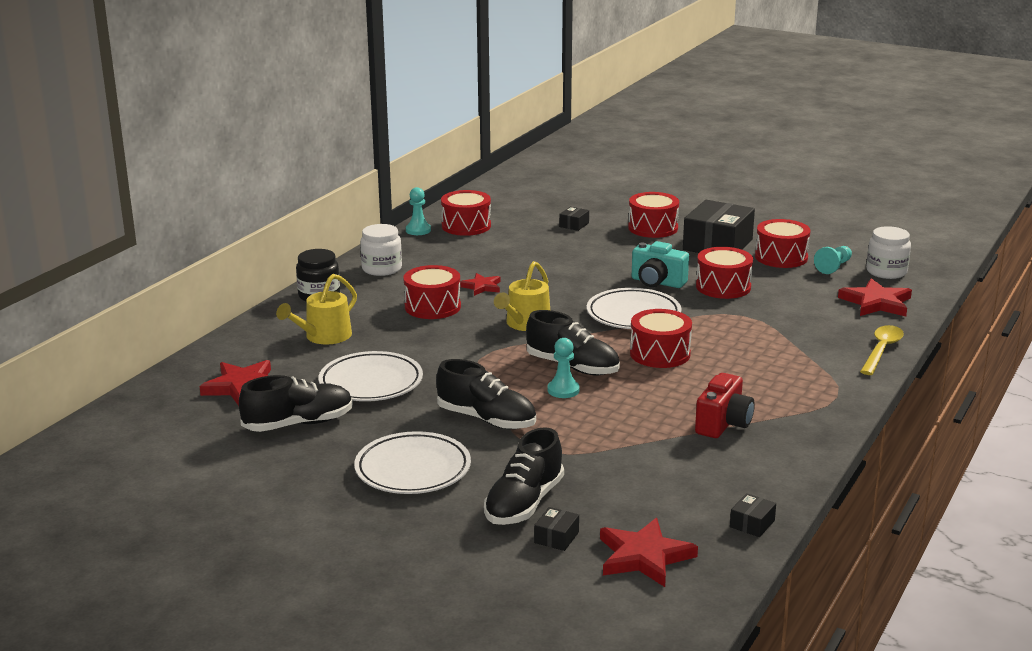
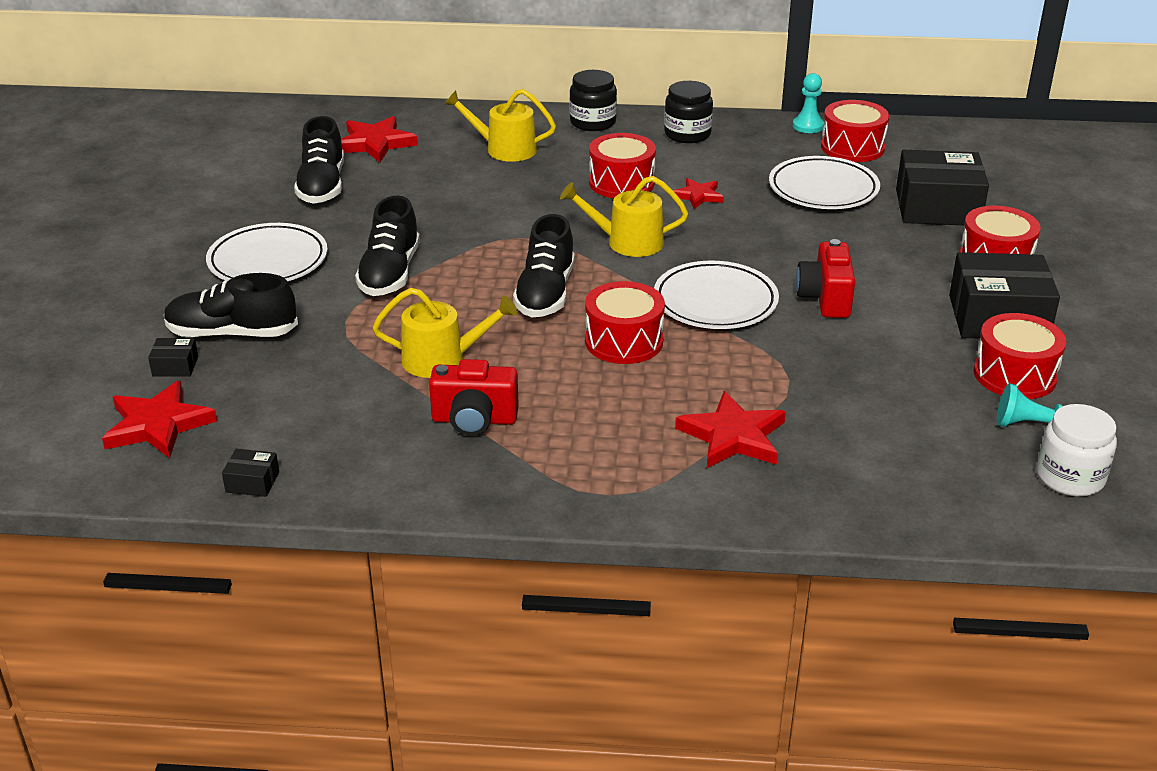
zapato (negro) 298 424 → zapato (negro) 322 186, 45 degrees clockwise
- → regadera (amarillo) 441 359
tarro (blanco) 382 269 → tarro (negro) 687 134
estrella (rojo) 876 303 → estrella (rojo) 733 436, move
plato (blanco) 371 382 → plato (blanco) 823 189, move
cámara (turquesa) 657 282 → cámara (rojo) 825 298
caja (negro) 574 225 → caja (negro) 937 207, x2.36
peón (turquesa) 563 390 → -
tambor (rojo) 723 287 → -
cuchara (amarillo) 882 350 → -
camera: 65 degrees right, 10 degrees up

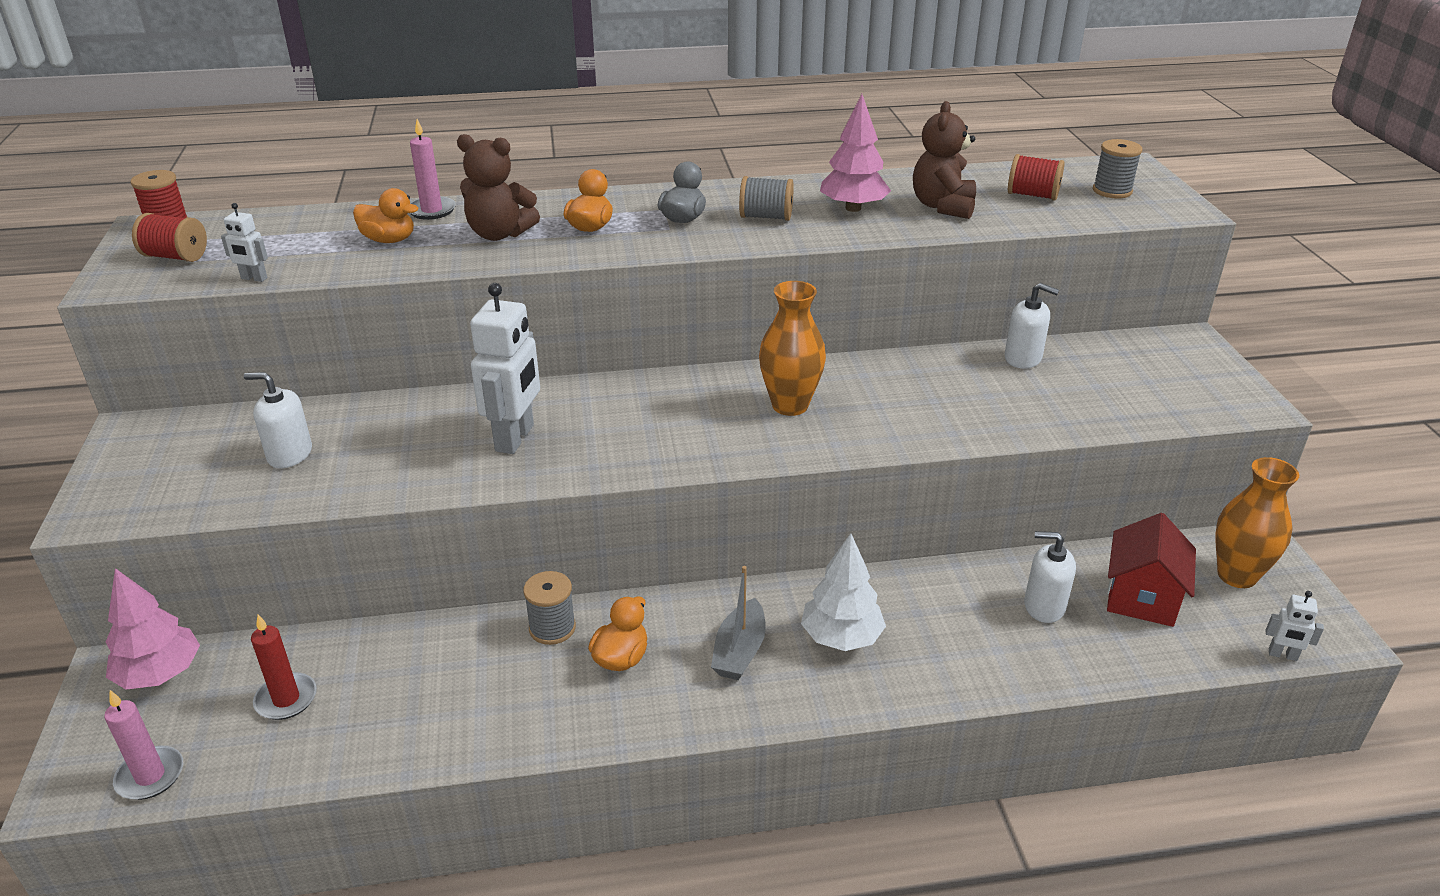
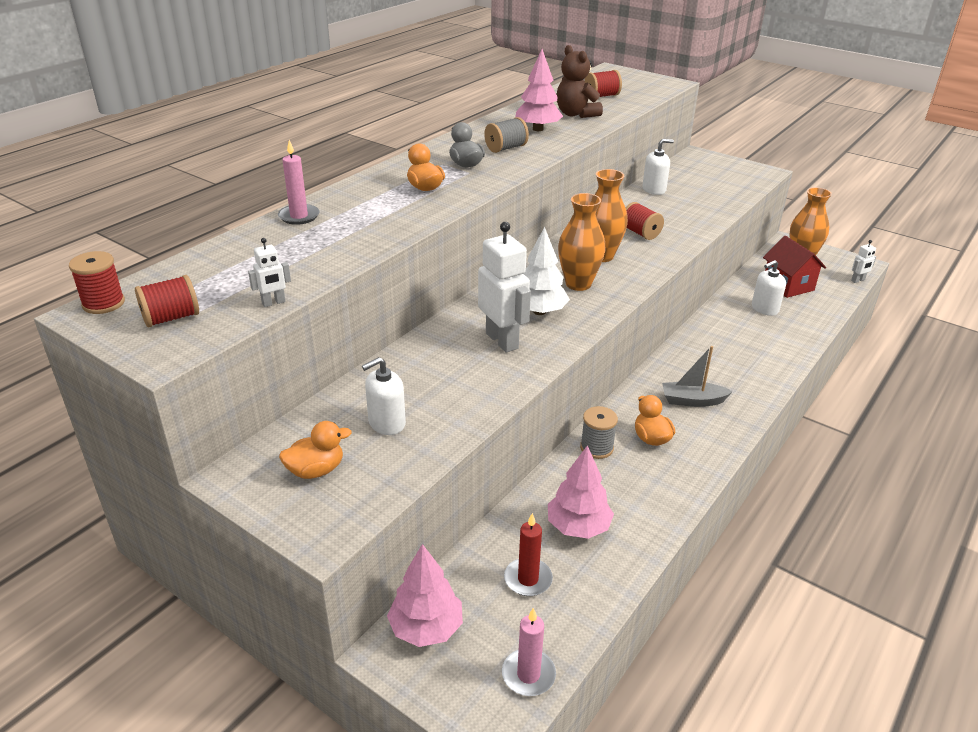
pato (naranja) 389 240 → pato (naranja) 316 470, move
árbol (blanco) 841 637 → árbol (blanco) 539 311, move
- → árbol (rosa) 578 527
- → florero (naranja) 578 284
- → carrete (rojo) 640 233
barco (gris) 739 651 → barco (gris) 692 401, 120 degrees clockwise
osito (marrón) 499 234 → -
carrete (gris) 1112 191 → -
camera: 45 degrees left, 0 degrees up

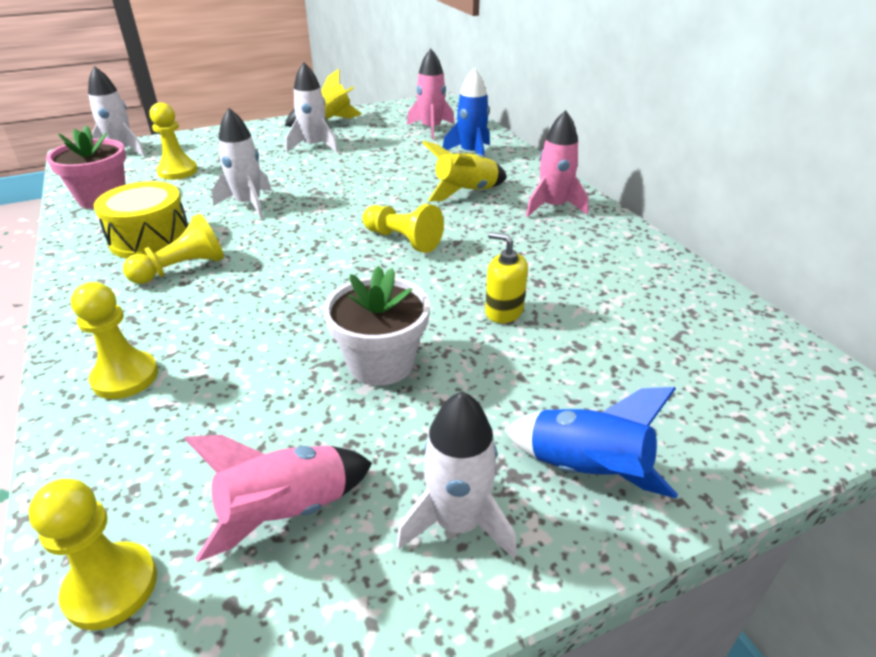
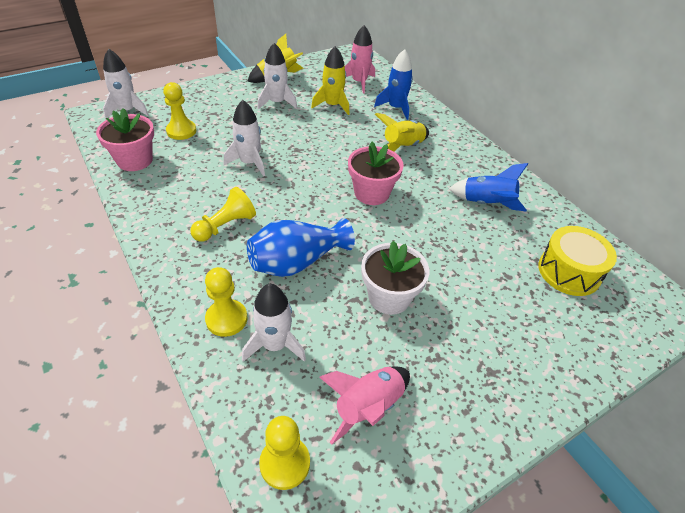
cohete (blanco) 457 522 → cohete (blanco) 275 345, move
- → florero (azul) 297 262
- → cohete (amarillo) 332 105
peón (amarillo) 403 240 → maceta (rosa) 371 193
cohete (azul) 585 471 → cohete (azul) 486 204, move
tambor (amarillo) 150 238 → tambor (amarillo) 569 271, move
dispensador de jabón (amarillo) 504 311 → -
cohete (rosa) 553 207 → -
camera: 10 degrees left, 10 degrees up

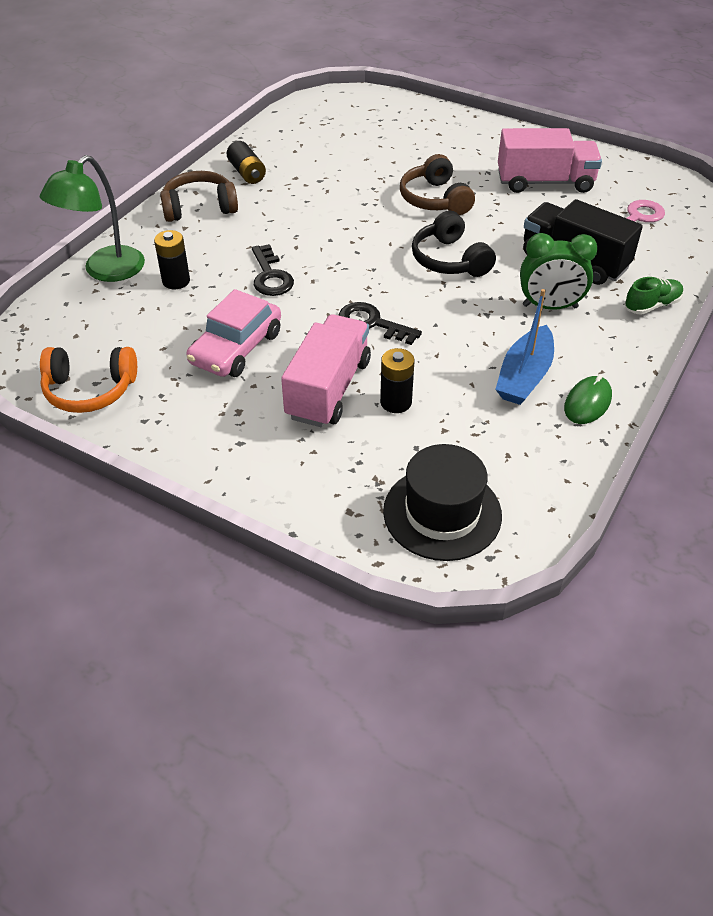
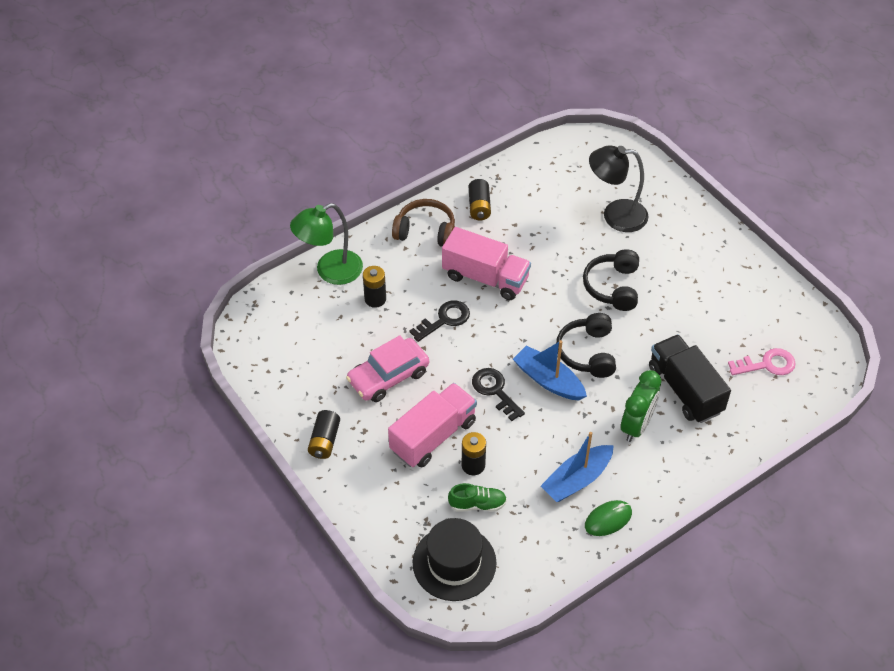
- → pila (negro) 324 441
llave (negro) 271 276 → llave (negro) 445 319, 135 degrees counterclockwise
camión (rosa) 545 182 → camión (rosa) 485 278, move
zapato (verde) 652 305 → zapato (verde) 477 504, move
- → barco (azul) 548 380
auriculares (marrón) 435 199 → auriculares (negro) 613 287
- → lámpara (negro) 615 215
despertador (verde) 550 306 → despertador (verde) 636 425, 90 degrees counterclockwise
auriculares (naranja) 90 390 → -
camera: 25 degrees right, 5 degrees up

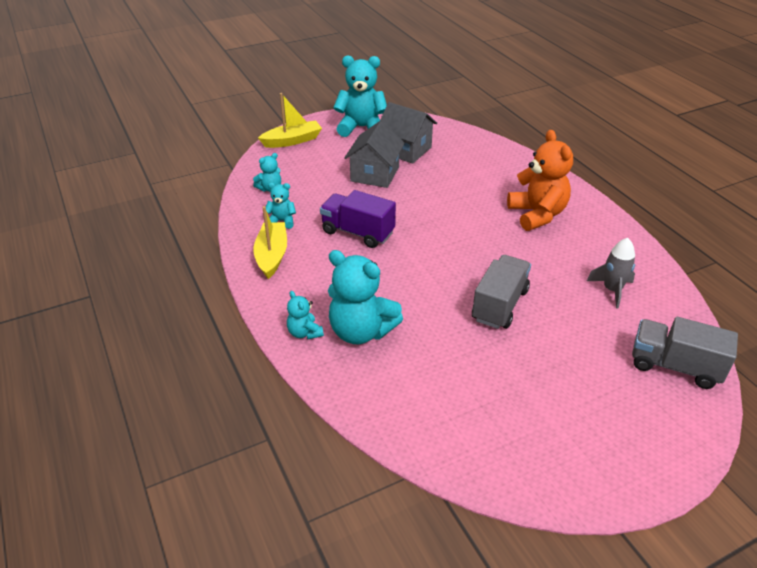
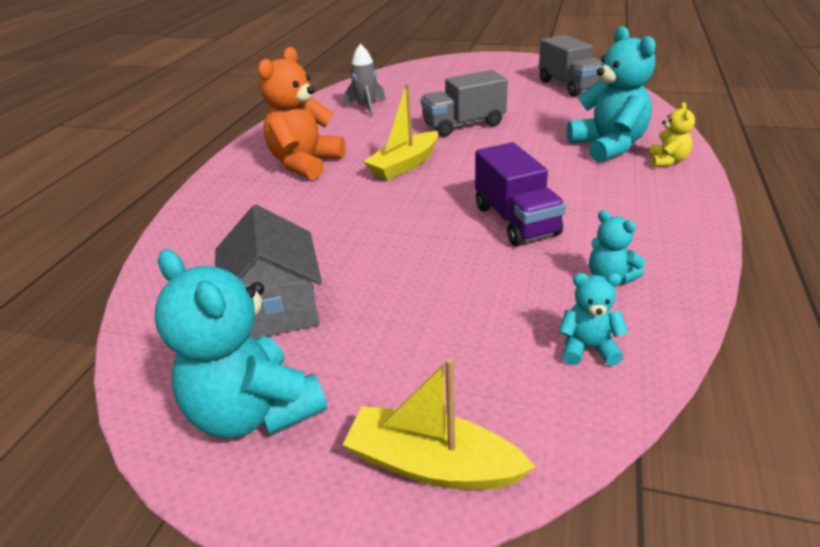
barco (amarillo) 272 255 → barco (amarillo) 404 165, move
camión (gris) 674 366 → camión (gris) 569 86, move
osito (turquesa) 304 333 → osito (amarillo) 667 161
casa (gris) 375 174 → -
camera: 135 degrees left, 5 degrees down

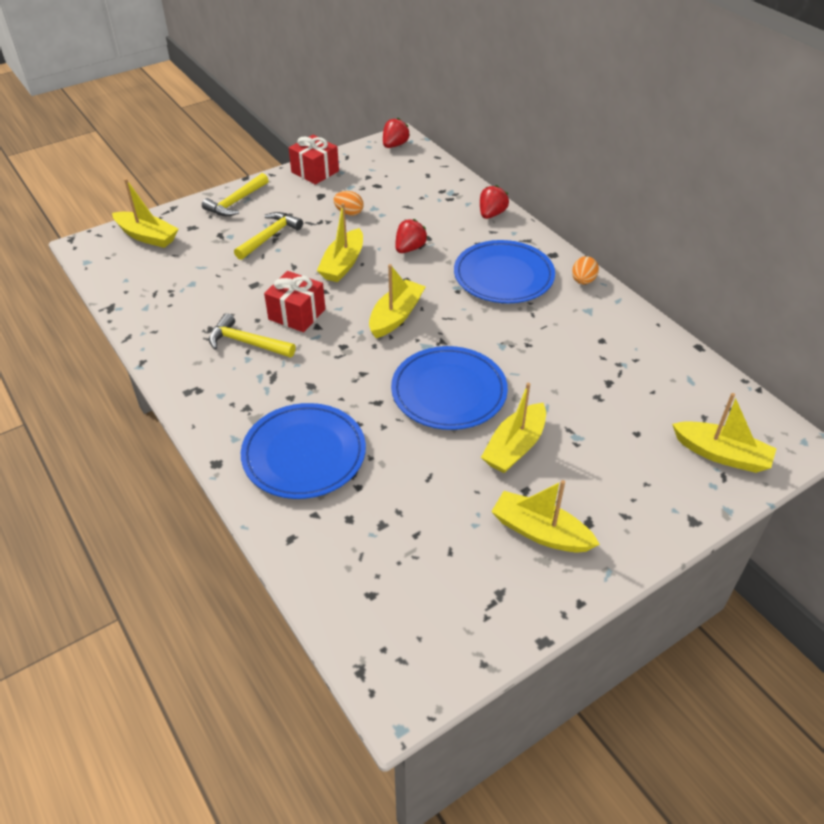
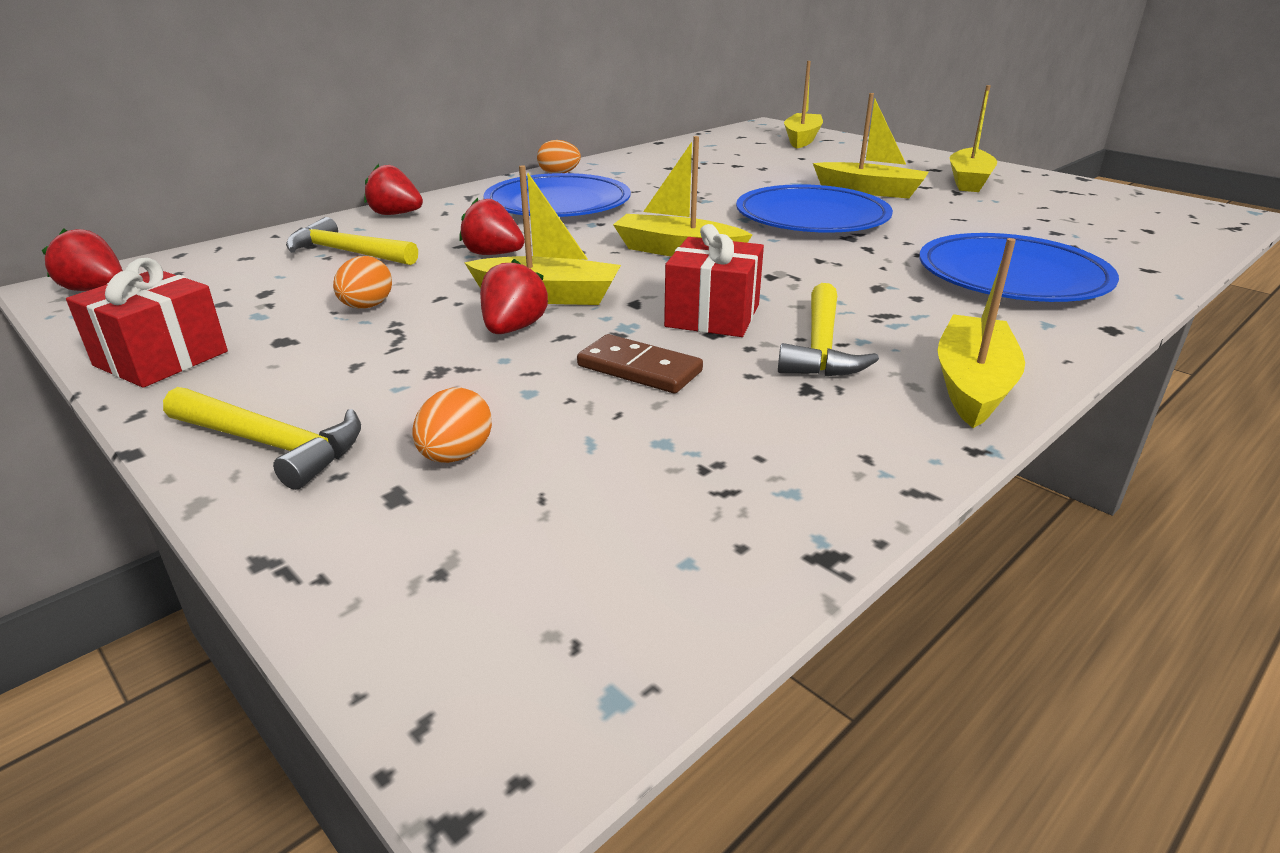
martillo (amarillo) 269 236 → martillo (amarillo) 347 252, move
- → huevo (naranja) 456 456
- → fresa (rojo) 513 329
- → ficha de dominó (marrón) 639 369
barco (amarillo) 147 236 → barco (amarillo) 972 385, move
camera: 100 degrees left, 15 degrees down

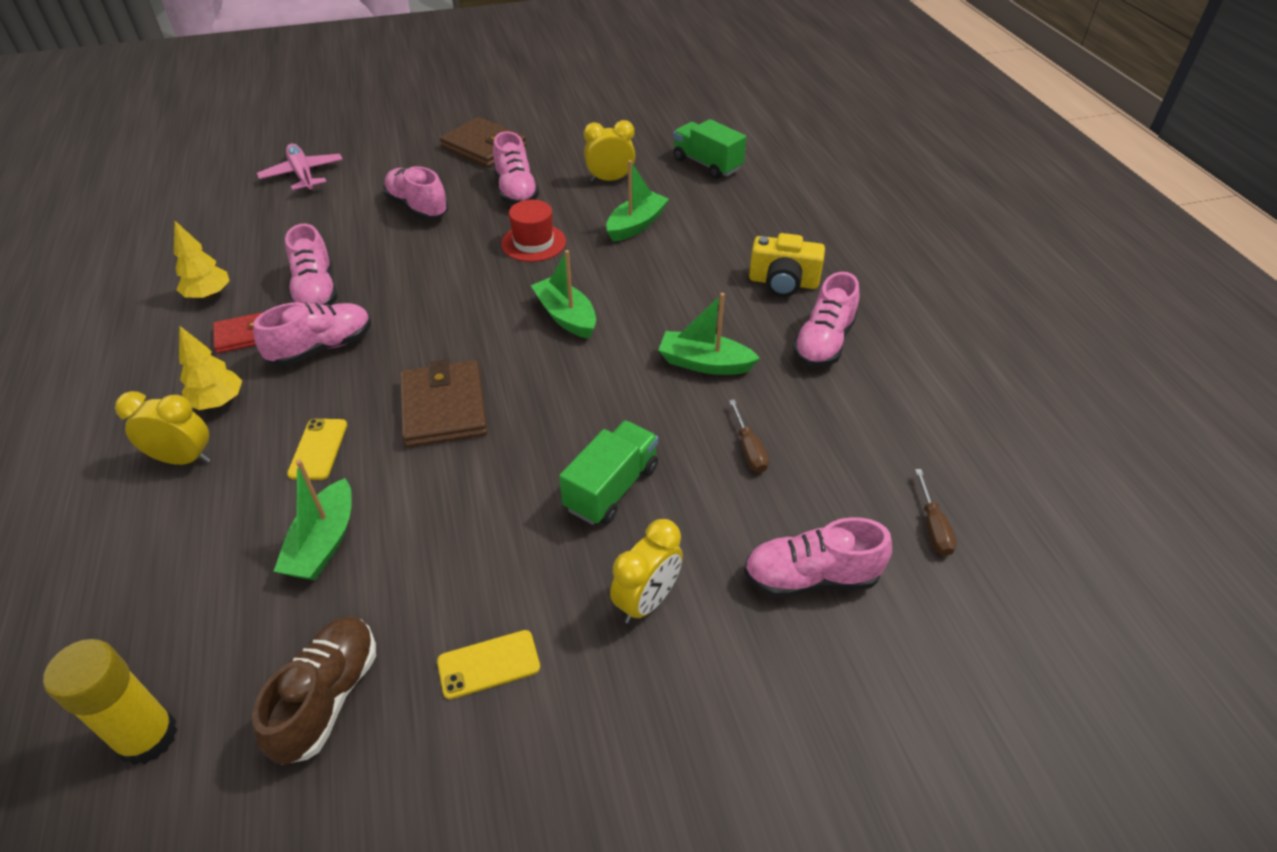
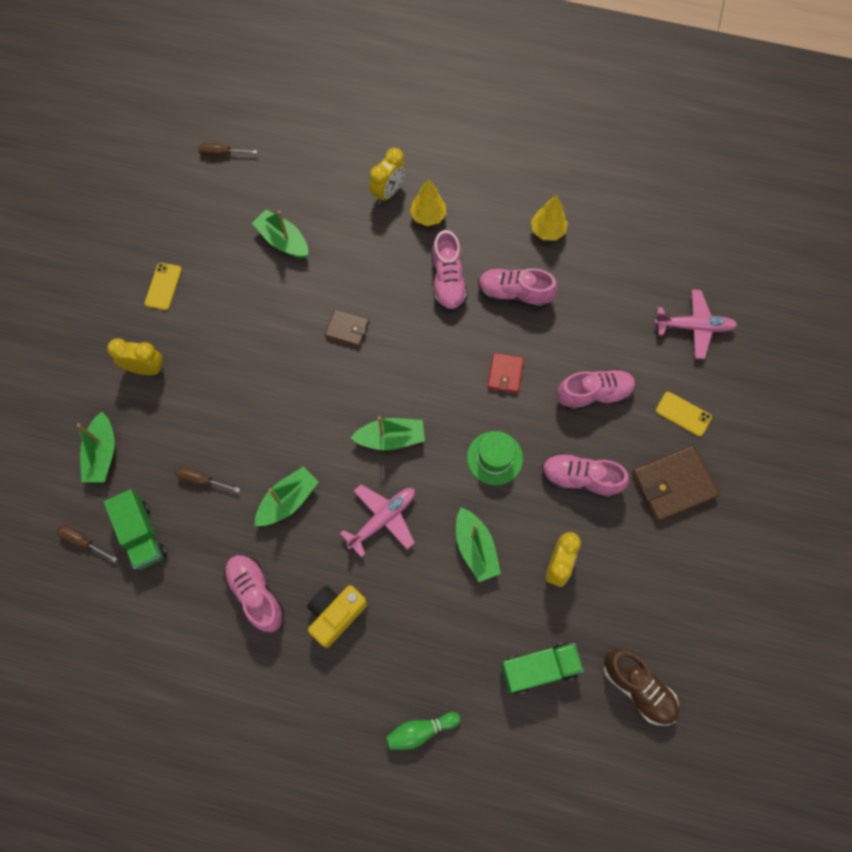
zapato (rosa) 810 577 → barco (verde) 102 454
camión (verde) 611 488 → camión (verde) 142 535, move
despertador (amarillo) 646 601 → despertador (amarillo) 146 368, 120 degrees clockwise
barra de pegamento (amarillo) 148 737 → destornillador (marrón) 221 153
cartera (marrón) 444 408 → cartera (marrón) 347 329, x0.57
- → avión (rosa) 383 519
- → bolo (verde) 420 731
sombrero (rojo) 533 243 → sombrero (verde) 494 458
cartera (rojo) 243 335 → cartera (rojo) 505 374, move
zapato (marrón) 327 697 → zapato (marrón) 638 688, move
móvil (amarillo) 318 449 → móvil (amarillo) 683 414, move
camera: 120 degrees right, 25 degrees up

